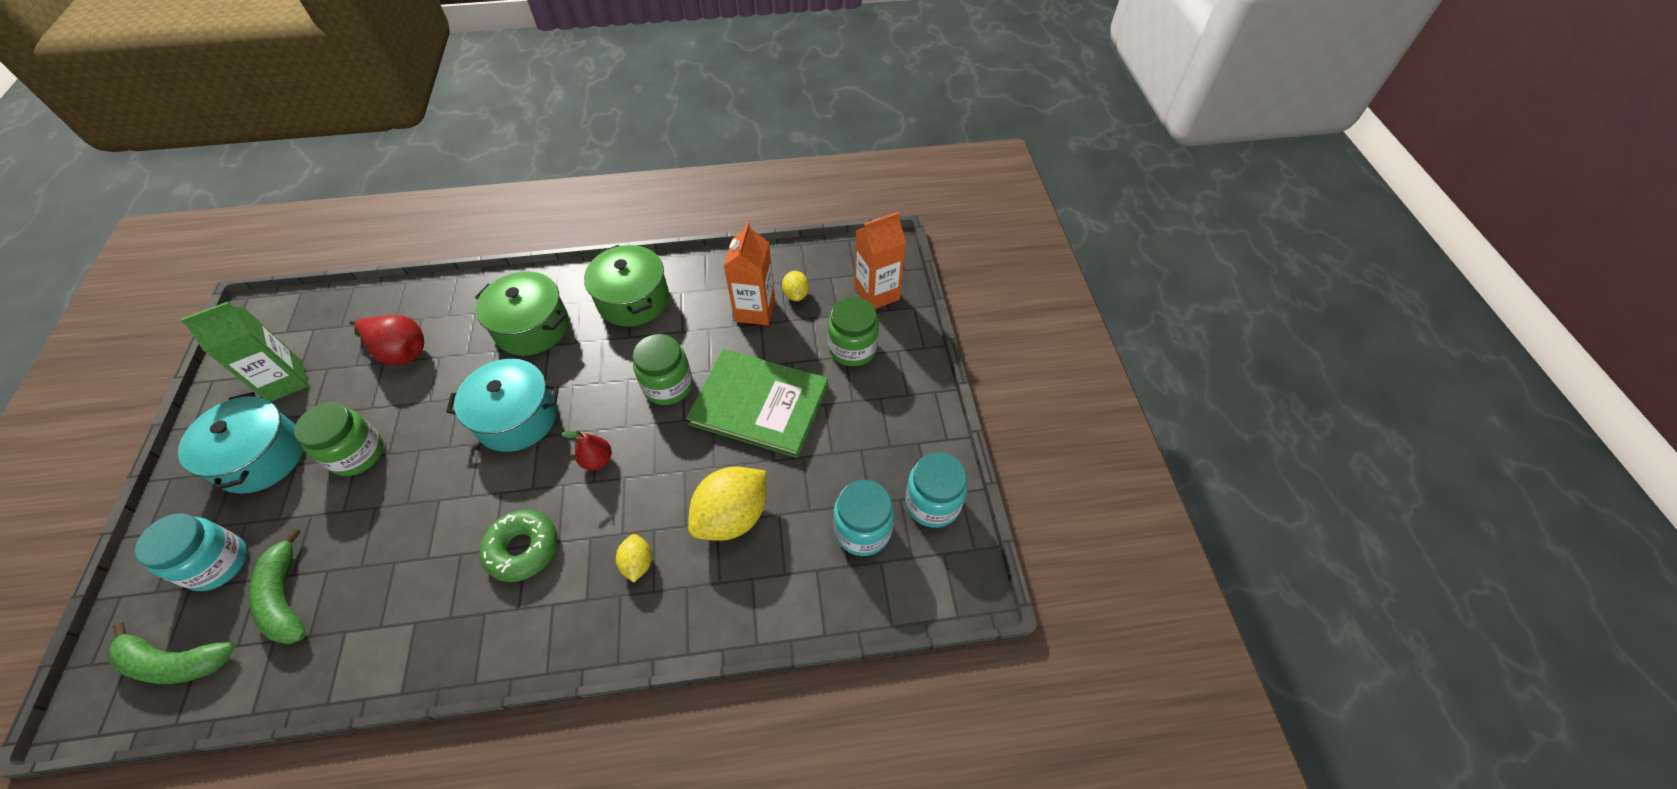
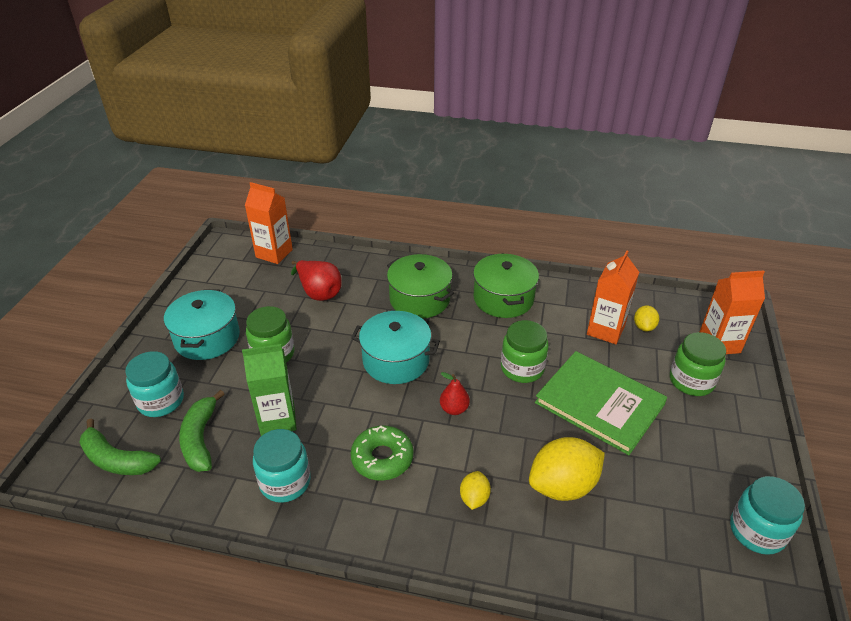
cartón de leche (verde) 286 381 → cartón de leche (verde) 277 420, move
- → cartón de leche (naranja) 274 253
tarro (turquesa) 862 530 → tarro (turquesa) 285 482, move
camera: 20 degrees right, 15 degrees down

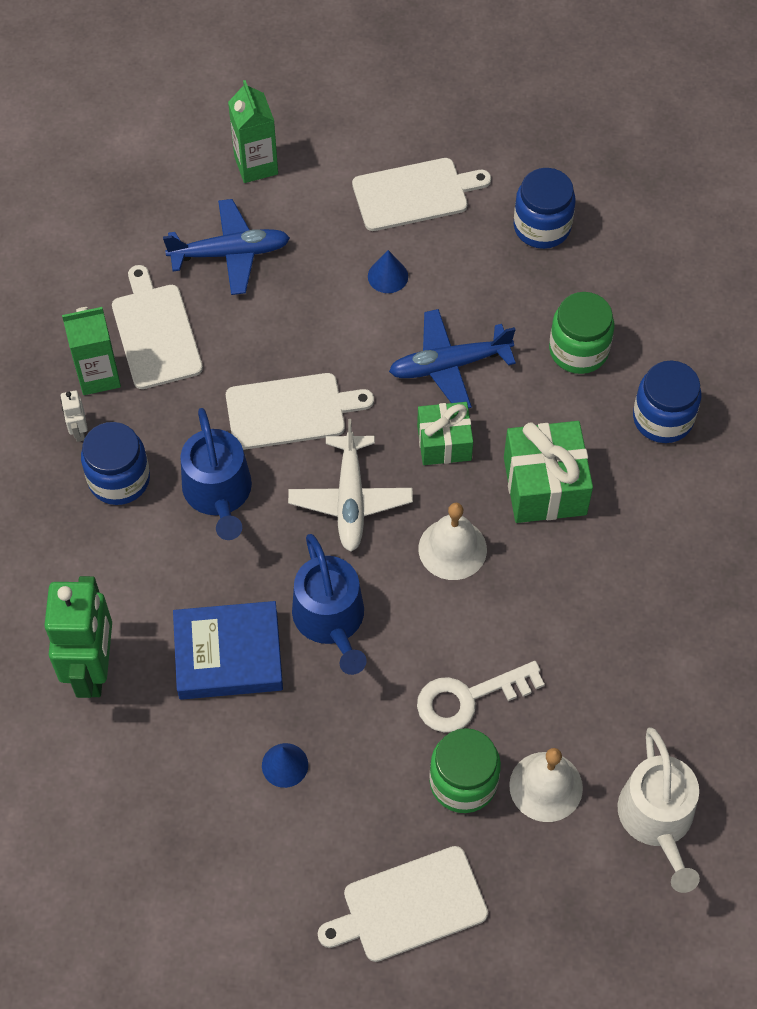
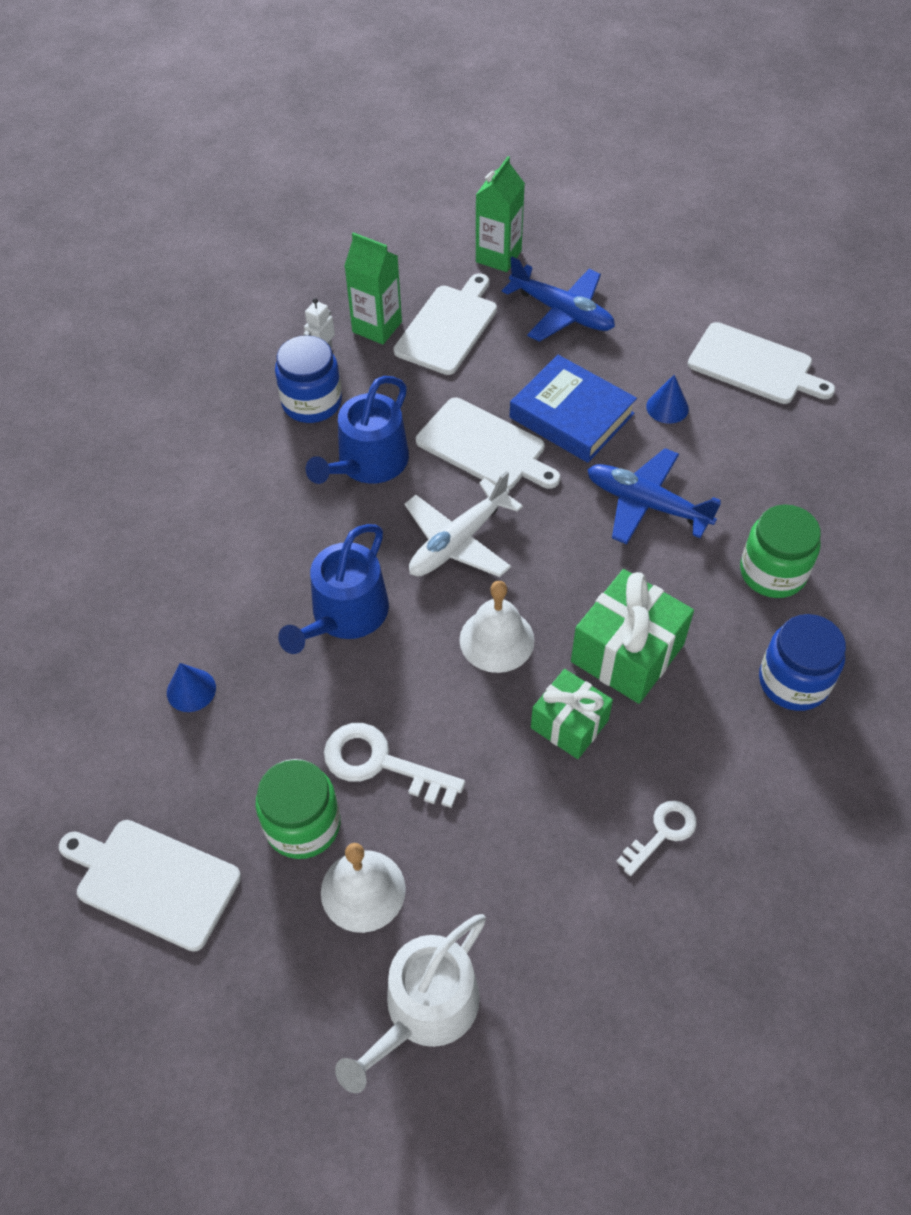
cartón de leche (verde) 256 165 → cartón de leche (verde) 498 256, move
libro (azul) 228 654 → libro (azul) 571 415, move
regalo (verde) 444 443 → regalo (verde) 569 724, move
- → llave (blanco) 662 833
robot (verde) 93 669 → -
tarro (azul) 542 227 → -
camera: 45 degrees right, 5 degrees down

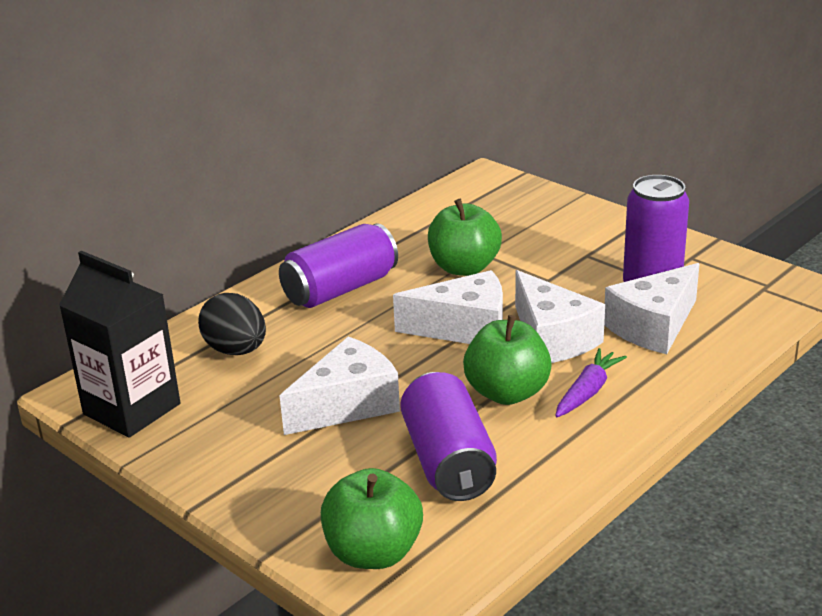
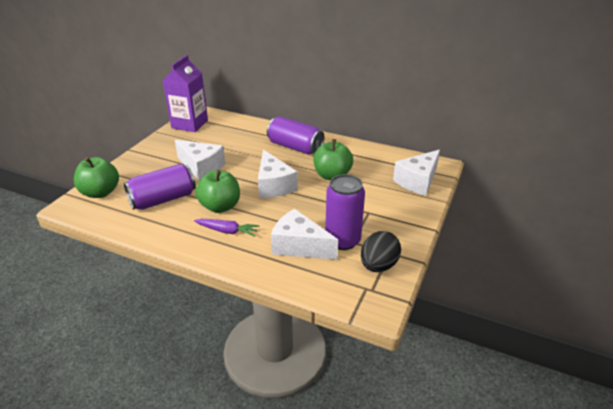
cartón de leche (negro) 132 409 → cartón de leche (morado) 190 124
huevo (negro) 236 350 → huevo (negro) 378 266, move
queso (blanco) 552 338 → queso (blanco) 417 181, move
camera: 70 degrees right, 5 degrees up

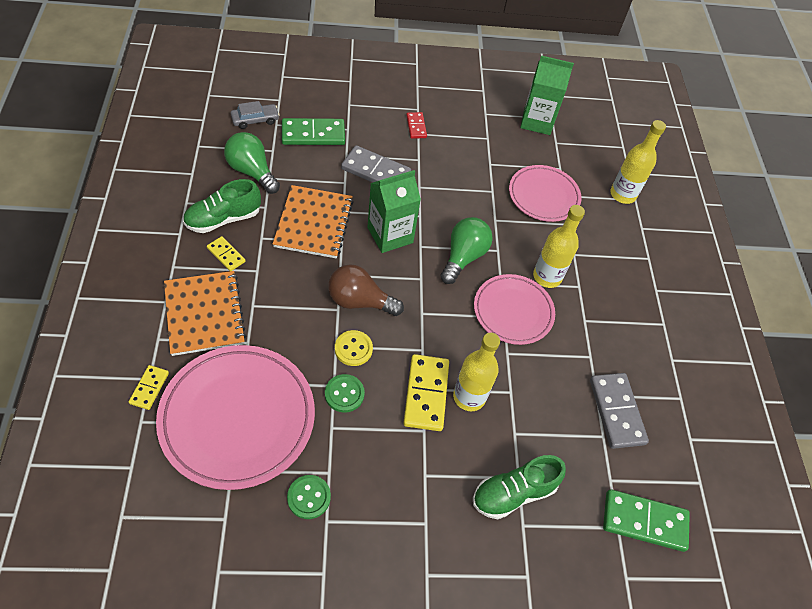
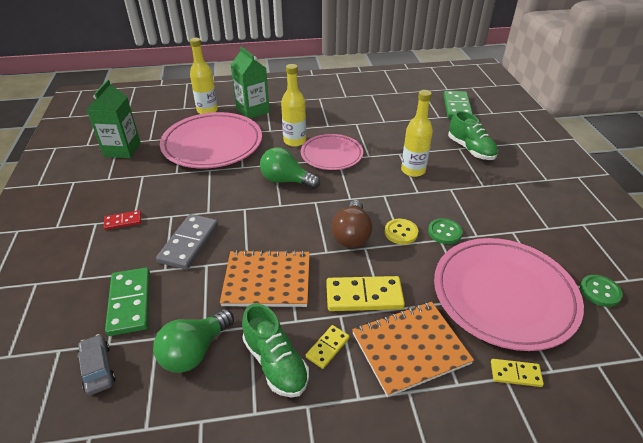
plato (rosa) 543 196 → plato (rosa) 212 144, x1.64
cartón de leche (verde) 390 235 → cartón de leche (verde) 252 110, move
ficha de dominó (amarillo) 426 394 → ficha de dominó (amarillo) 364 296, move
botón (verde) 309 497 → botón (verde) 600 292, move
ficha de dominó (gris) 616 411 → -
camera: 90 degrees left, 15 degrees down

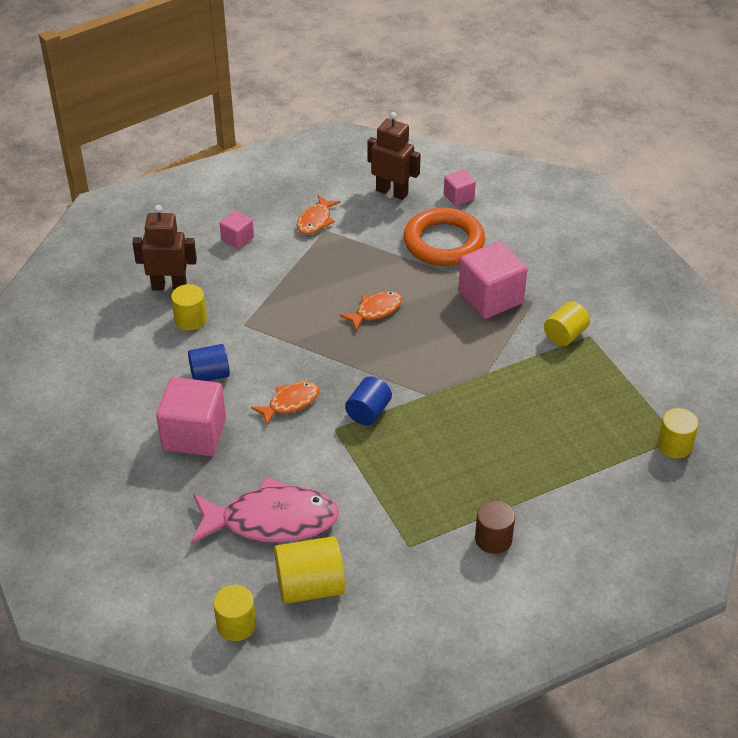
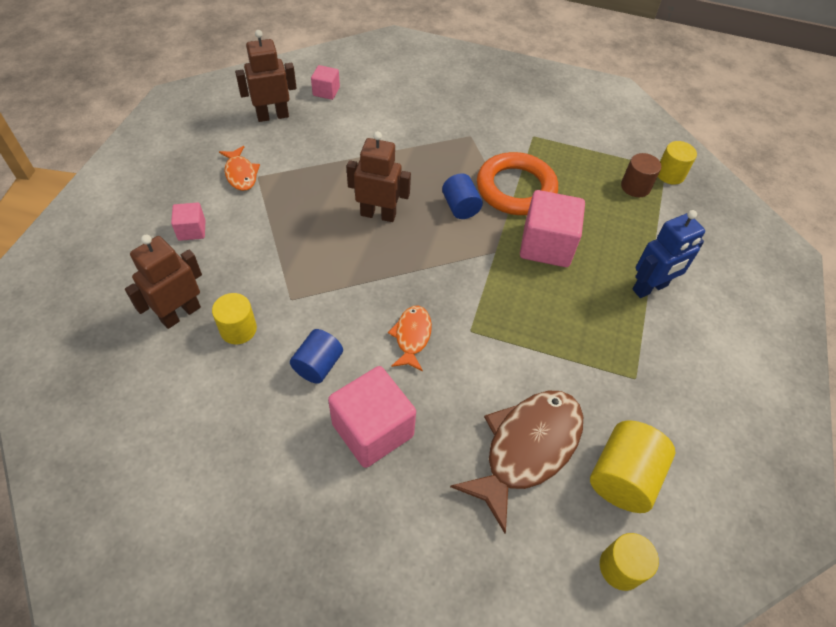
pez (naranja) 375 311 → robot (marrón) 378 214
cilindro (azul) 368 412 → cilindro (azul) 460 207, move
pez (rosa) 271 521 → pez (marrón) 527 449
anillo (naranja) 444 242 → anillo (naranja) 516 189, move
cubo (rosa) 490 298 → cubo (rosa) 546 245, move
cilindro (marrón) 493 539 → cilindro (marrón) 635 187, move
- → robot (azul) 650 288
cilindro (amarillo) 565 335 → -
camera: 50 degrees left, 10 degrees up

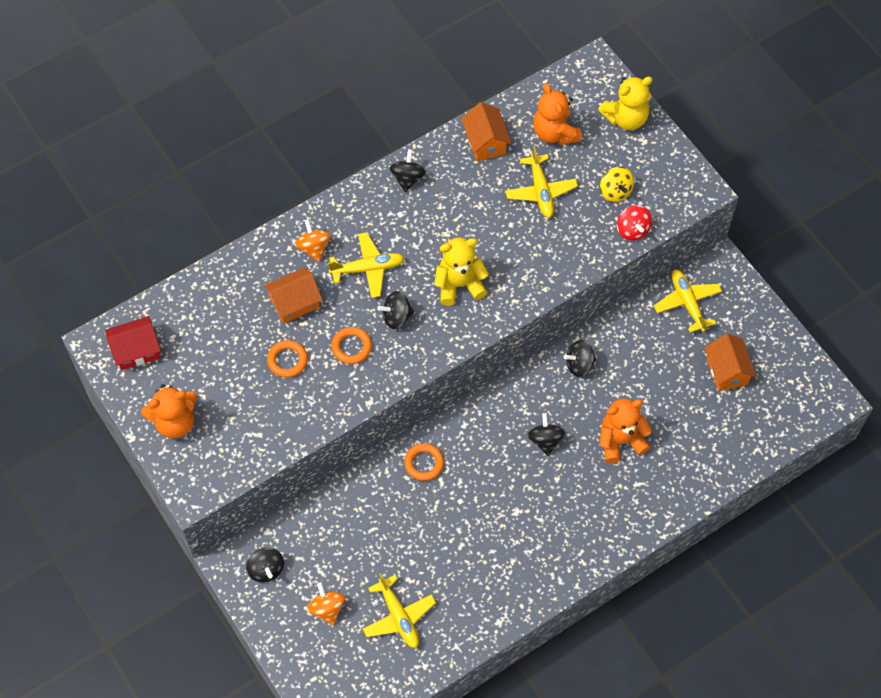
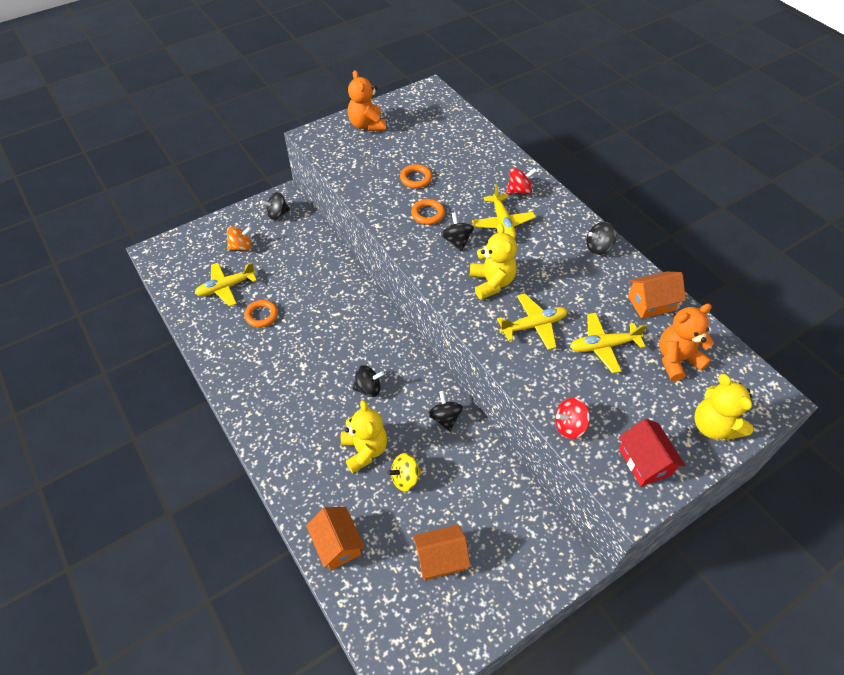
anillo (naranja) 424 463 → anillo (naranja) 261 315, move
casa (naranja) 294 303 → casa (naranja) 337 544, move
osito (naranja) 620 440 → osito (amarillo) 364 450
peonza (amarillo) 615 192 → peonza (amarillo) 405 478, move
avión (amarillo) 687 303 → avión (amarillo) 533 325, move
peonza (naranja) 313 248 → peonza (rojo) 519 191
peonza (negro) 407 178 → peonza (negro) 598 247, 150 degrees clockwise
casa (rojo) 136 350 → casa (rojo) 644 462, move
camera: 90 degrees right, 10 degrees down

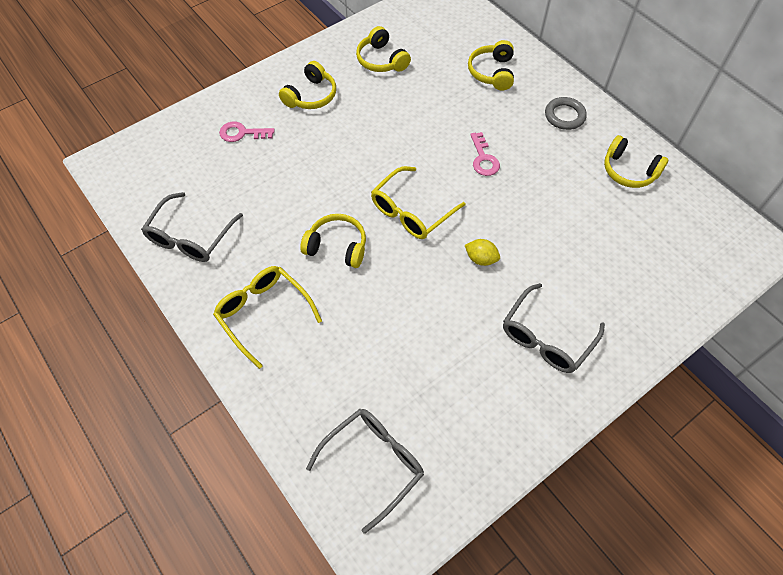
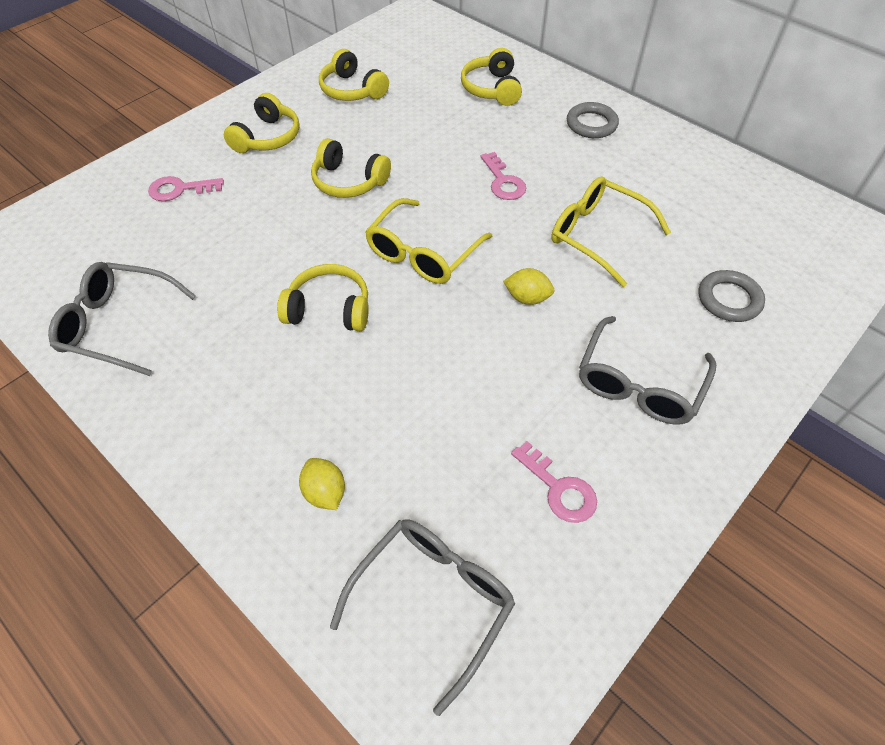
gafas (gris) 190 237 → gafas (gris) 118 325, 90 degrees clockwise
- → limón (amarillo) 325 492
auriculares (amarillo) 629 171 → auriculares (amarillo) 349 181, move
- → llave (rosa) 559 489
gafas (amarillo) 263 314 → gafas (amarillo) 597 235, move
- → anillo (gris) 729 299
camera: 10 degrees left, 5 degrees down

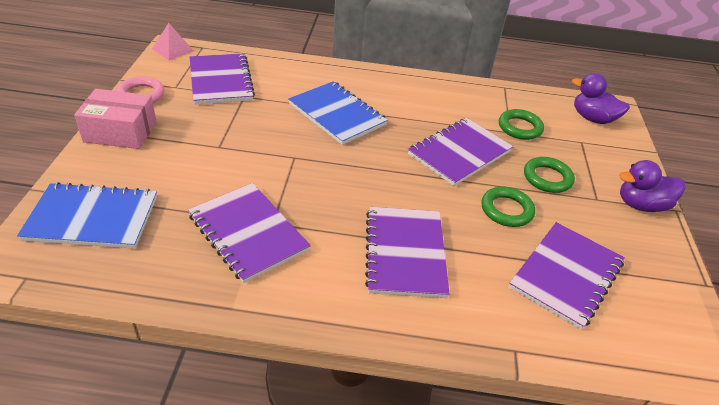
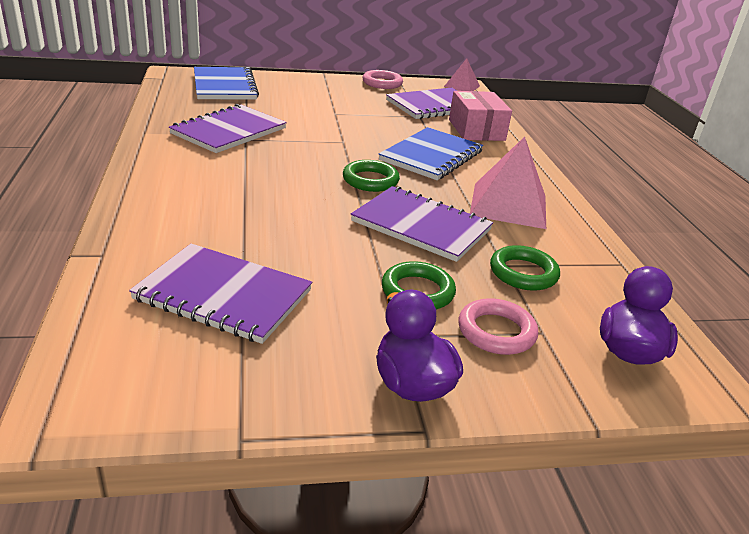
anillo (verde) 506 210 → anillo (verde) 370 180, move
caja (rosa) 120 132 → caja (rosa) 476 130, move
- → anillo (rosa) 496 332
- → pirámide (rosa) 509 205
cuaderno (morado) 405 253 → -
camera: 75 degrees right, 10 degrees down

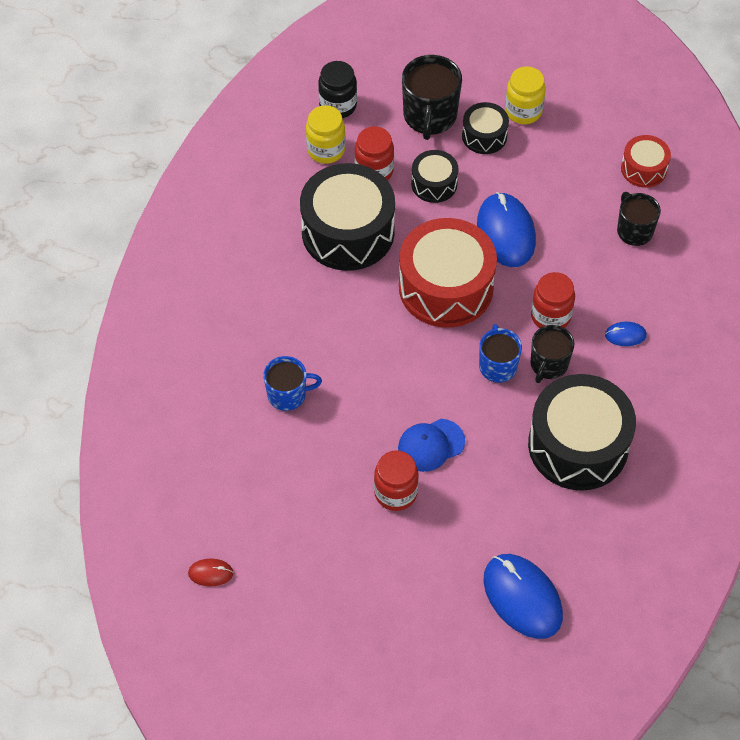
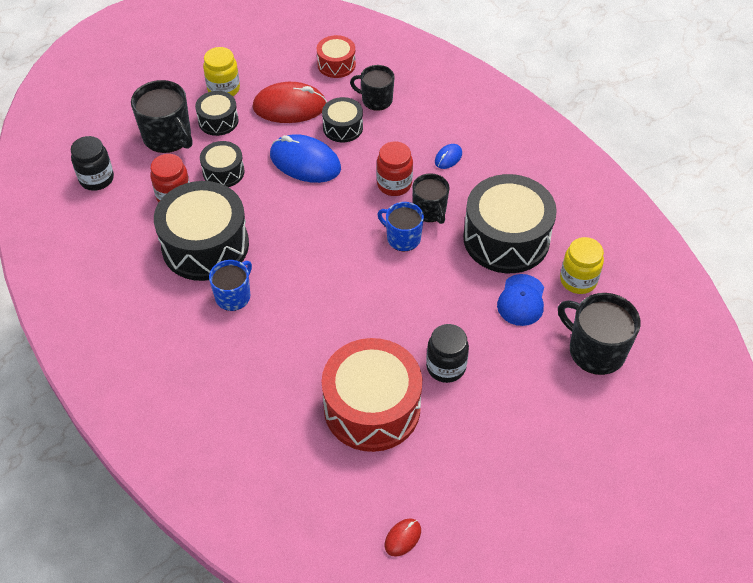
taza (azul) 288 394 → taza (azul) 233 296, move
- → ratón (rojo) 289 106
- → tambor (negro) 343 127
tambor (rojo) 446 287 → tambor (rojo) 372 408, move
tarro (rojo) 395 493 → tarro (negro) 446 367
gorra (azul) 431 445 → gorra (azul) 521 300, move
ratón (azul) 522 597 → taza (negro) 595 350
tarro (amarillo) 326 150 → tarro (amarillo) 578 280, move
camera: 50 degrees left, 5 degrees down

